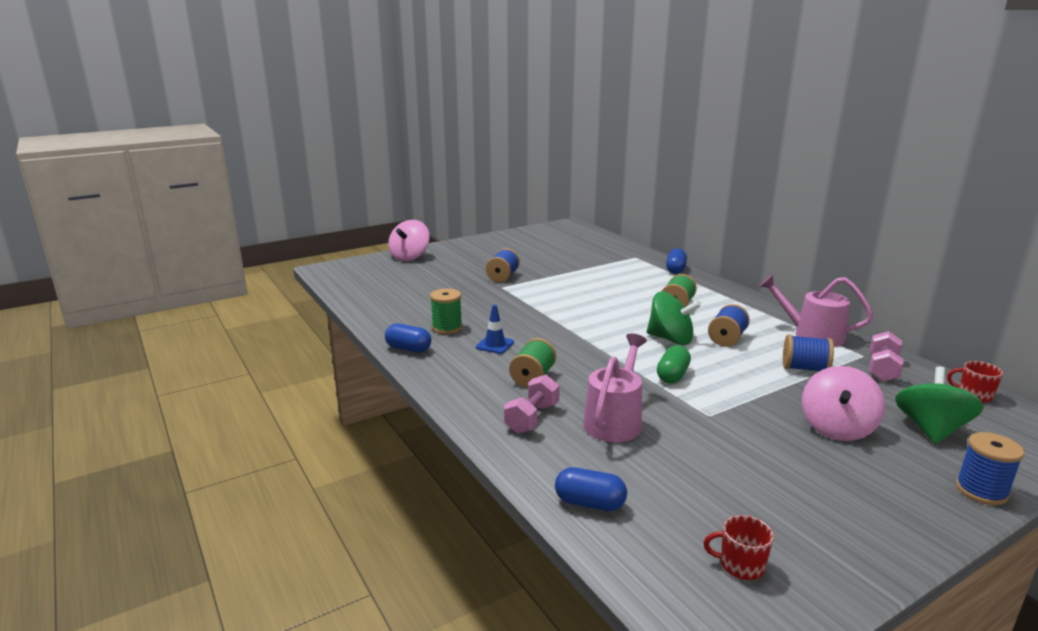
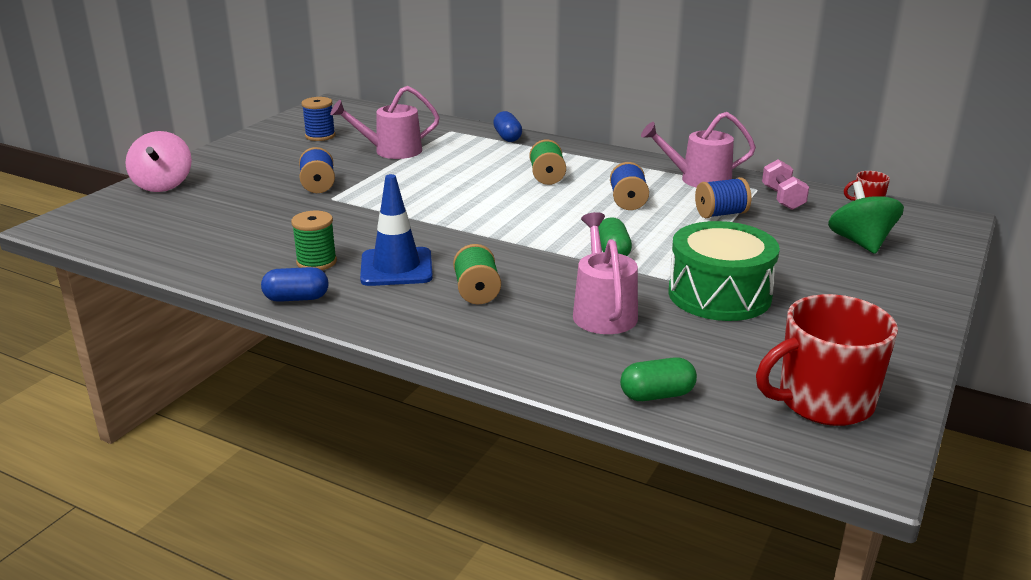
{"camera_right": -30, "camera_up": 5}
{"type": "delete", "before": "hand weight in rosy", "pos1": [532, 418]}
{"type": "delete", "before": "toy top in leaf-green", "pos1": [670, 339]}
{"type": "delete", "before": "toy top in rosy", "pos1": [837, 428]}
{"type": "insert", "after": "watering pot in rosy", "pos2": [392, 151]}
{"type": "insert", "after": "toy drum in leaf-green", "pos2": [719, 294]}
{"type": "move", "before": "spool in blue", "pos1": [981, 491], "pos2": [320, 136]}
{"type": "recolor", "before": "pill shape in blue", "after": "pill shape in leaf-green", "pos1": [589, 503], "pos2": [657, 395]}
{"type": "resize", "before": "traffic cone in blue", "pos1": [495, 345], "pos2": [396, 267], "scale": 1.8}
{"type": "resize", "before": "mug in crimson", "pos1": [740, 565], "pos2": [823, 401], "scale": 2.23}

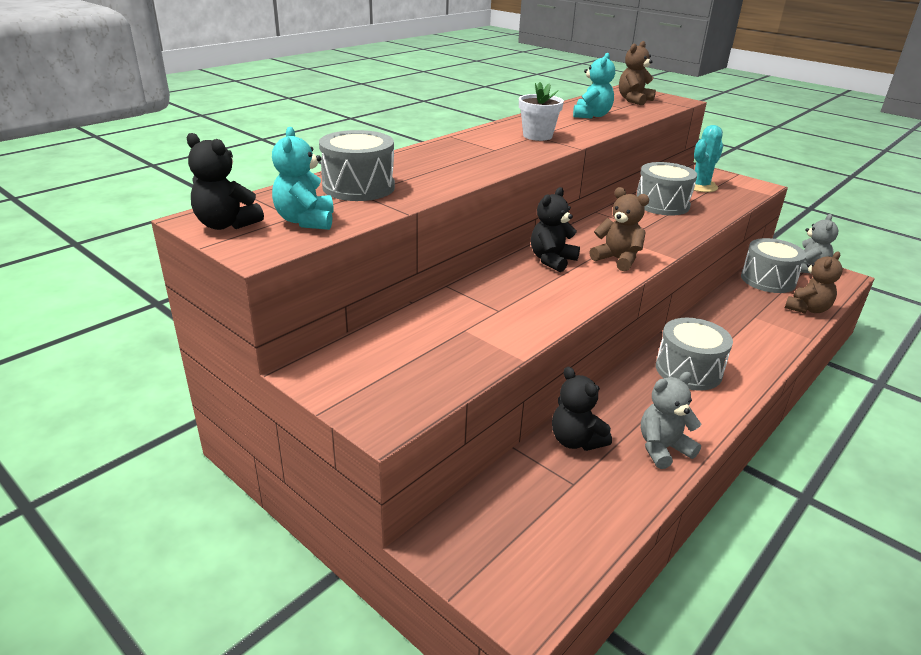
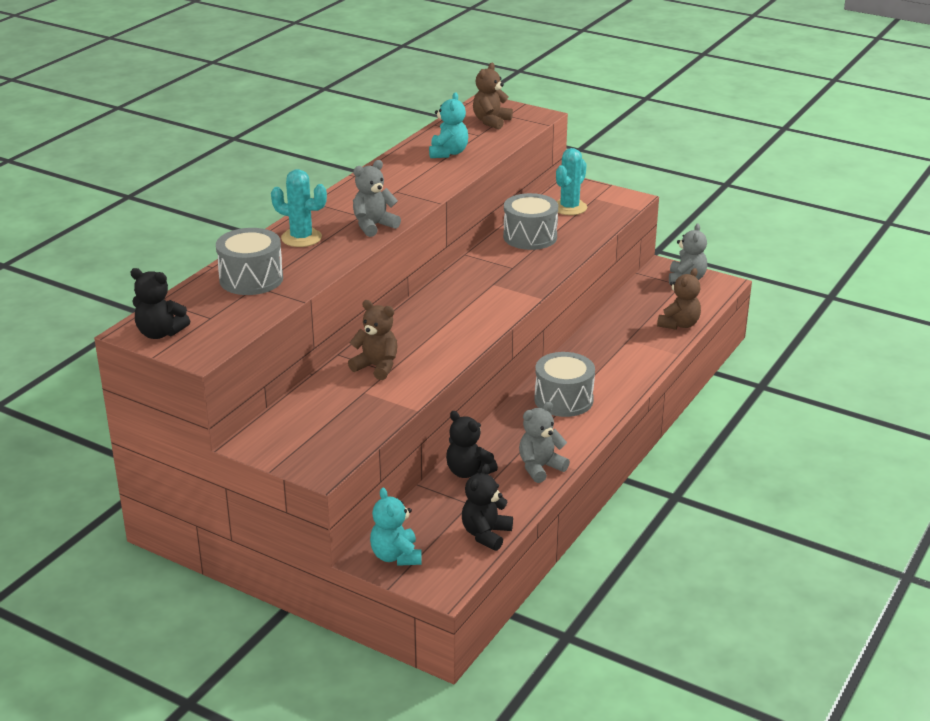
{"camera_right": -10, "camera_up": 0}
{"type": "delete", "before": "plant pot in snow-white", "pos1": [537, 136]}
{"type": "delete", "before": "toy drum in grey", "pos1": [768, 280]}
{"type": "insert", "after": "saguaro cactus in aqua", "pos2": [301, 238]}
{"type": "insert", "after": "teddy in grey", "pos2": [374, 226]}
{"type": "move", "before": "teddy in aqua", "pos1": [305, 221], "pos2": [396, 556]}
{"type": "move", "before": "teddy in jet-black", "pos1": [552, 260], "pos2": [486, 534]}
{"type": "move", "before": "teddy in brown", "pos1": [617, 259], "pos2": [376, 367]}

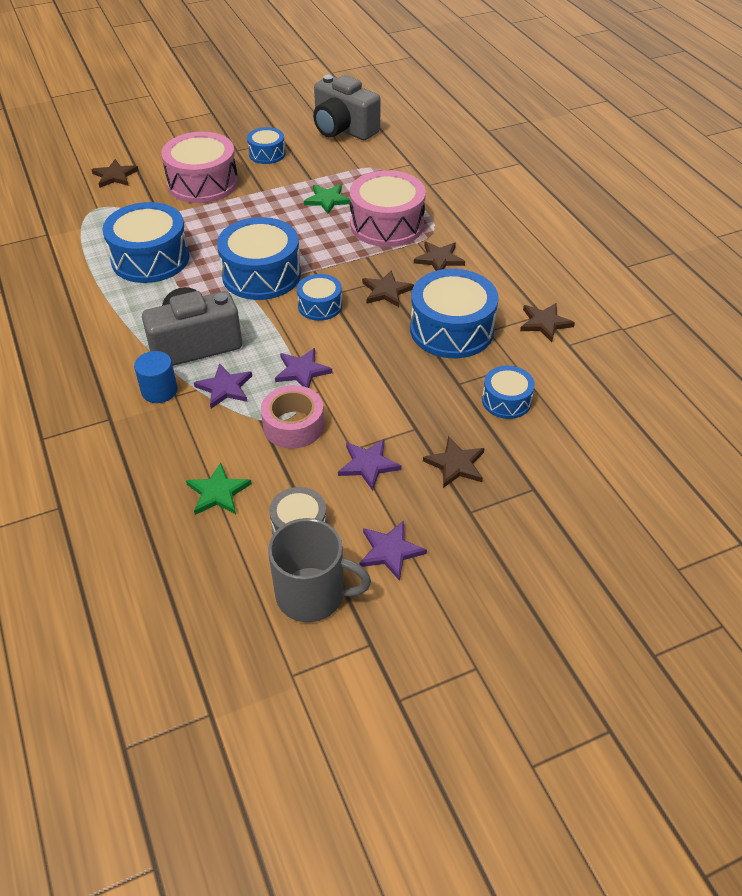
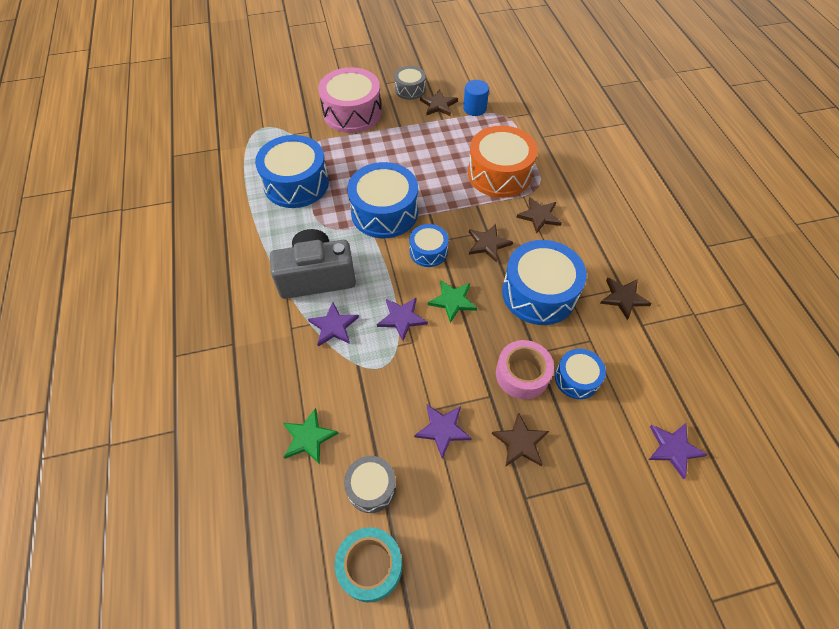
{"camera_right": 10, "camera_up": 10}
{"type": "delete", "before": "camera in grey", "pos1": [343, 129]}
{"type": "move", "before": "star shape in brown", "pos1": [115, 176], "pos2": [438, 105]}
{"type": "move", "before": "solid cylinder in blue", "pos1": [159, 391], "pos2": [474, 108]}
{"type": "move", "before": "tape in rosy", "pos1": [293, 425], "pos2": [522, 374]}
{"type": "move", "before": "star shape in leaf-green", "pos1": [327, 200], "pos2": [452, 301]}
{"type": "move", "before": "star shape in purple", "pos1": [390, 551], "pos2": [673, 449]}
{"type": "replace", "before": "mug in grey", "after": "tape in aqua", "pos1": [312, 595], "pos2": [370, 566]}
{"type": "recolor", "before": "toy drum in blue", "after": "toy drum in grey", "pos1": [267, 154], "pos2": [410, 89]}
{"type": "recolor", "before": "toy drum in rosy", "after": "toy drum in orange", "pos1": [387, 224], "pos2": [499, 174]}

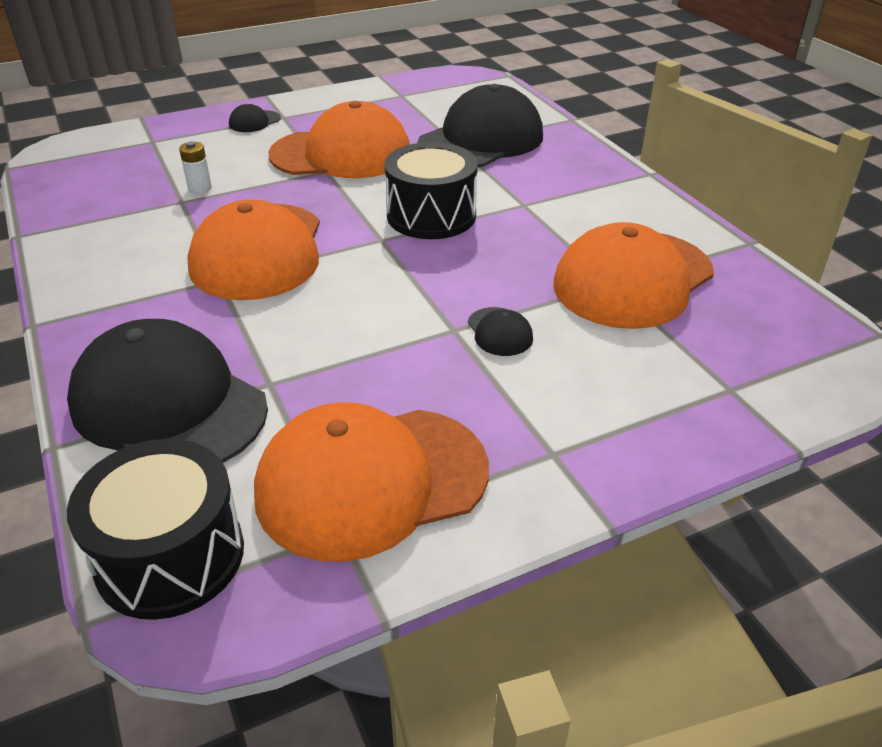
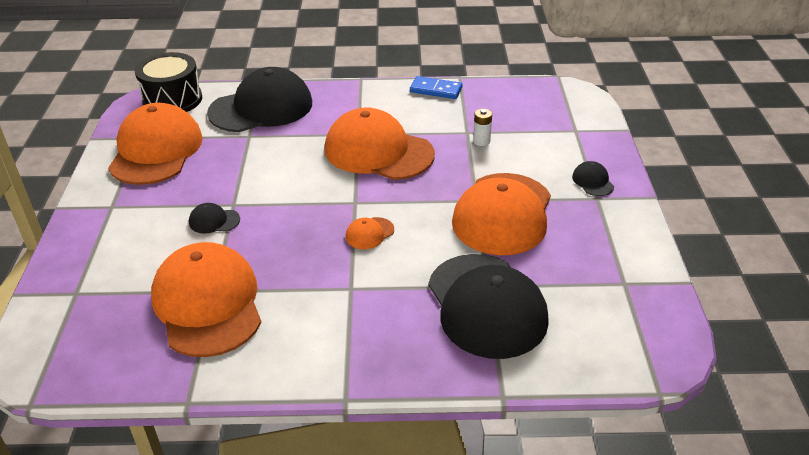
{"camera_right": 115, "camera_up": 0}
{"type": "insert", "after": "domino tile in blue", "pos2": [436, 90]}
{"type": "replace", "before": "toy drum in jet-black", "after": "peaked cap in orange", "pos1": [431, 215], "pos2": [369, 233]}

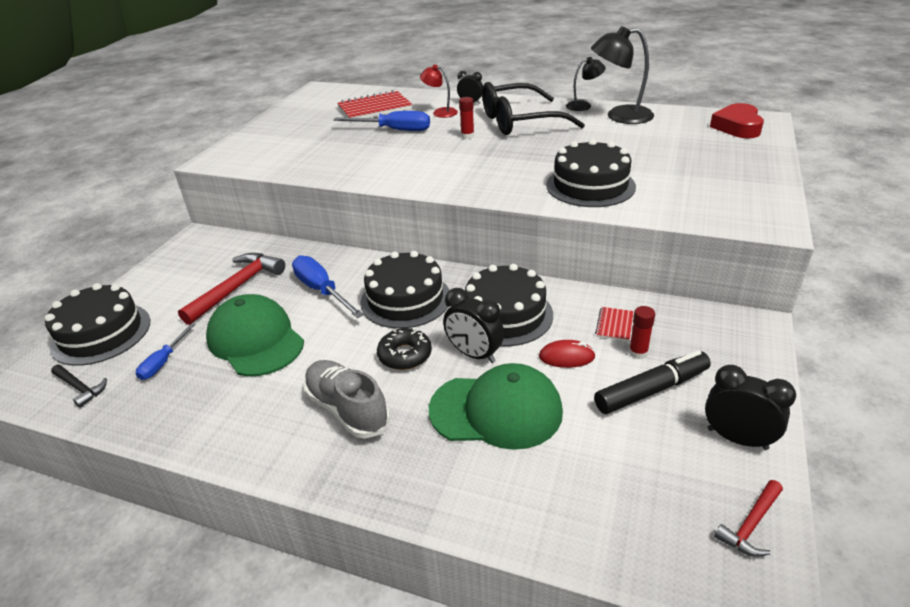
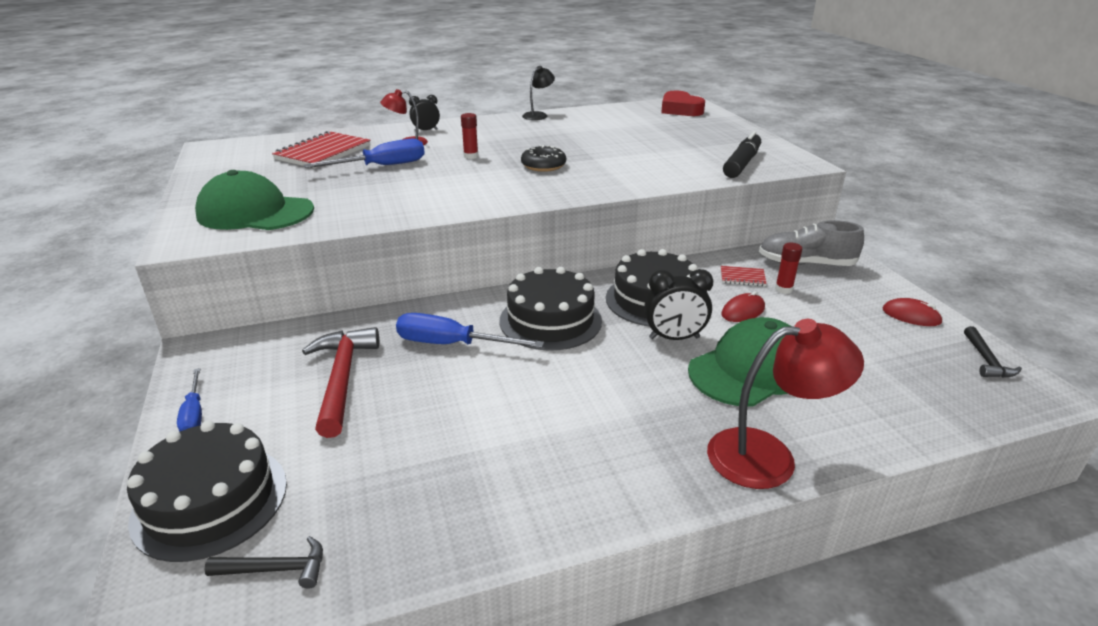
{"camera_right": -40, "camera_up": -5}
{"type": "delete", "before": "eyeglasses in jet-black", "pos1": [519, 121]}
{"type": "delete", "before": "gateau in jet-black", "pos1": [590, 186]}
{"type": "delete", "before": "reading lamp in jet-black", "pos1": [619, 116]}
{"type": "insert", "after": "reading lamp in crimson", "pos2": [768, 456]}
{"type": "move", "before": "screwdriver in blue", "pos1": [163, 362], "pos2": [194, 414]}
{"type": "move", "before": "peaked cap in leaf-green", "pos1": [256, 340], "pos2": [255, 212]}
{"type": "move", "before": "shoe in grey", "pos1": [347, 409], "pos2": [806, 264]}
{"type": "move", "before": "glazed donut in jet-black", "pos1": [405, 355], "pos2": [543, 165]}
{"type": "move", "before": "felt pen in jet-black", "pos1": [652, 390], "pos2": [742, 163]}
{"type": "replace", "before": "alarm clock in jet-black", "after": "PC mouse in crimson", "pos1": [737, 438], "pos2": [911, 316]}
{"type": "recolor", "before": "hammer in crimson", "after": "hammer in jet-black", "pos1": [750, 525], "pos2": [986, 360]}
{"type": "rotate", "before": "exercise book in crimson", "pos1": [614, 325], "pos2": [742, 277], "turn": -60}

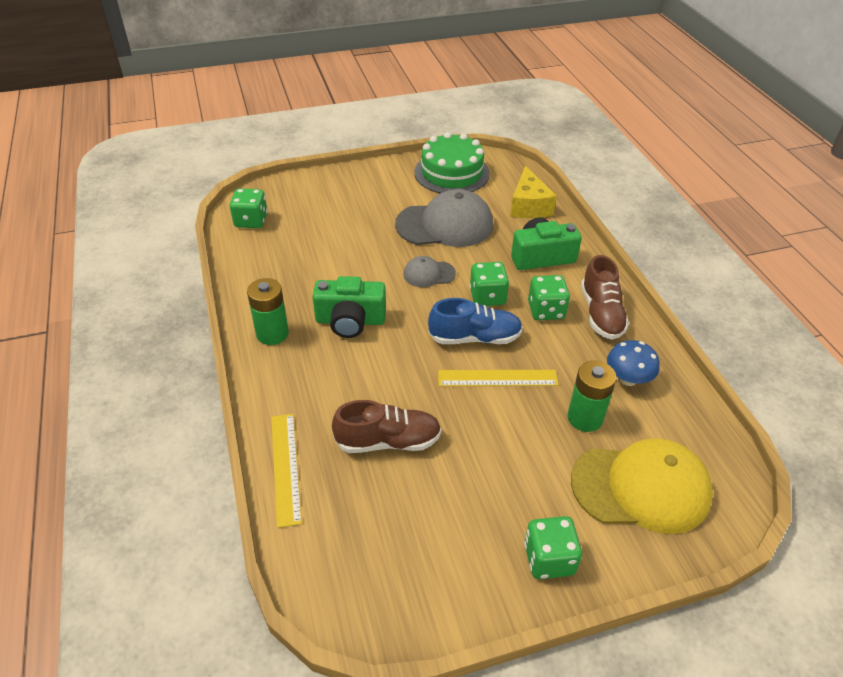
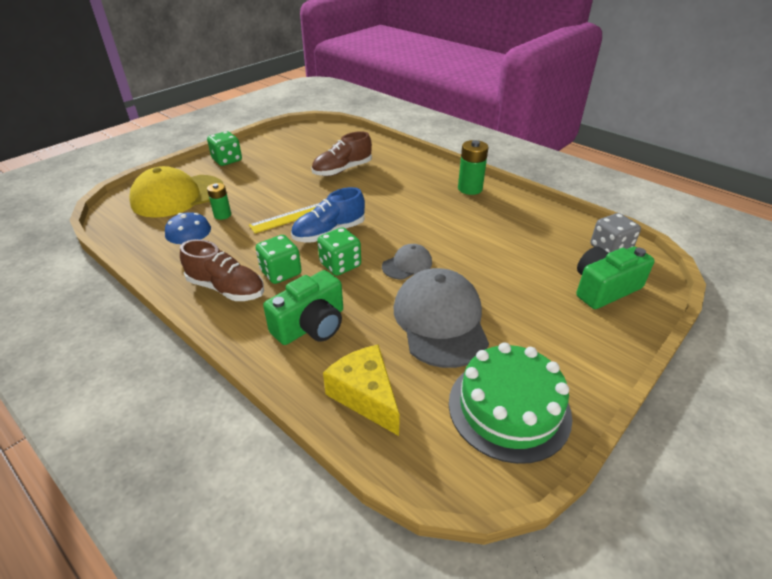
{"camera_right": 150, "camera_up": -5}
{"type": "delete", "before": "straightedge in golden", "pos1": [286, 467]}
{"type": "move", "before": "camera in leaf-green", "pos1": [350, 321], "pos2": [604, 288]}
{"type": "recolor", "before": "die in leaf-green", "after": "die in grey", "pos1": [251, 221], "pos2": [610, 249]}
{"type": "rotate", "before": "peaked cap in grey", "pos1": [445, 225], "pos2": [440, 321], "turn": 120}
{"type": "rotate", "before": "shoe in brown", "pos1": [601, 314], "pos2": [226, 288], "turn": 150}
{"type": "resize", "before": "AA battery in leaf-green", "pos1": [585, 418], "pos2": [222, 215], "scale": 0.64}

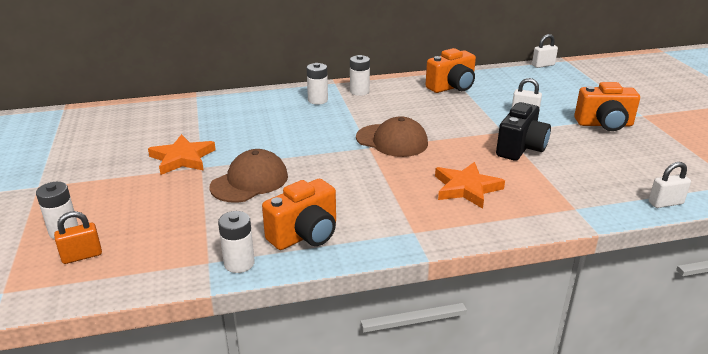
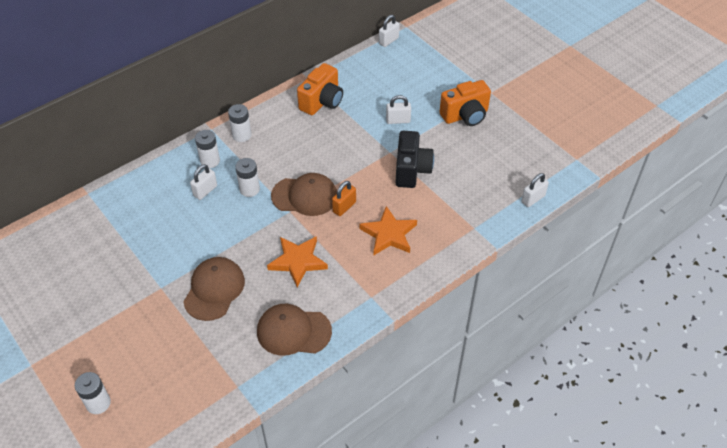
{"camera_right": -25, "camera_up": 20}
{"type": "insert", "after": "small lock in snow-white", "pos2": [205, 191]}
{"type": "move", "before": "small lock in orange", "pos1": [82, 256], "pos2": [344, 207]}
{"type": "move", "before": "star shape in orange", "pos1": [182, 158], "pos2": [298, 261]}
{"type": "move", "before": "AA battery in snow-white", "pos1": [239, 263], "pos2": [249, 189]}
{"type": "replace", "before": "camera in orange", "after": "peaked cap in brown", "pos1": [305, 235], "pos2": [293, 331]}

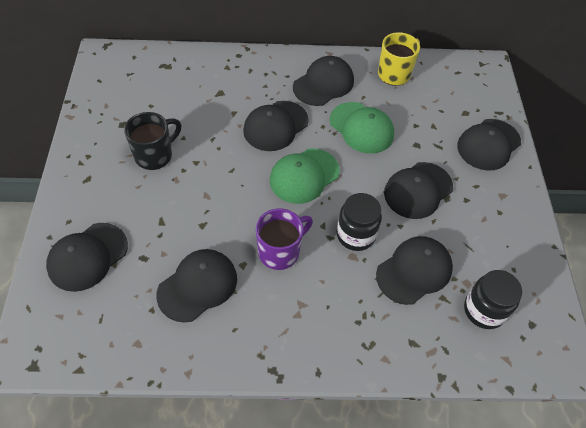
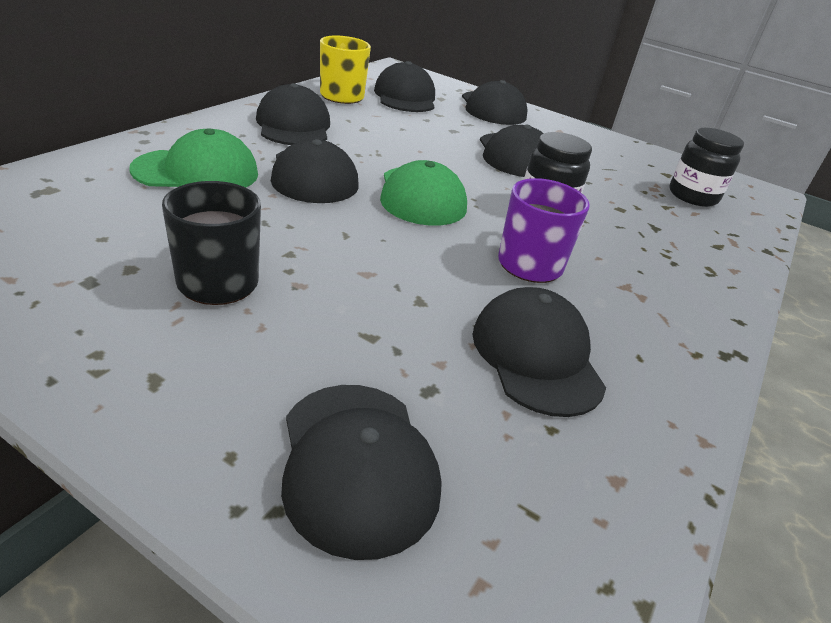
{"camera_right": -60, "camera_up": -20}
{"type": "move", "before": "peaked cap in leaf-green", "pos1": [361, 128], "pos2": [196, 172]}
{"type": "move", "before": "peaked cap in jet-black", "pos1": [414, 271], "pos2": [405, 97]}

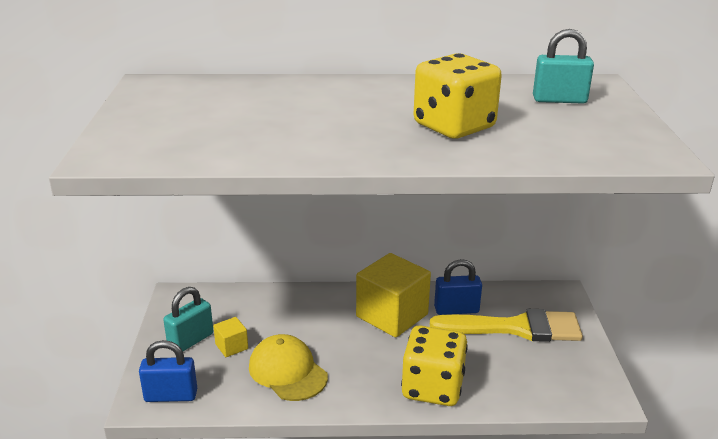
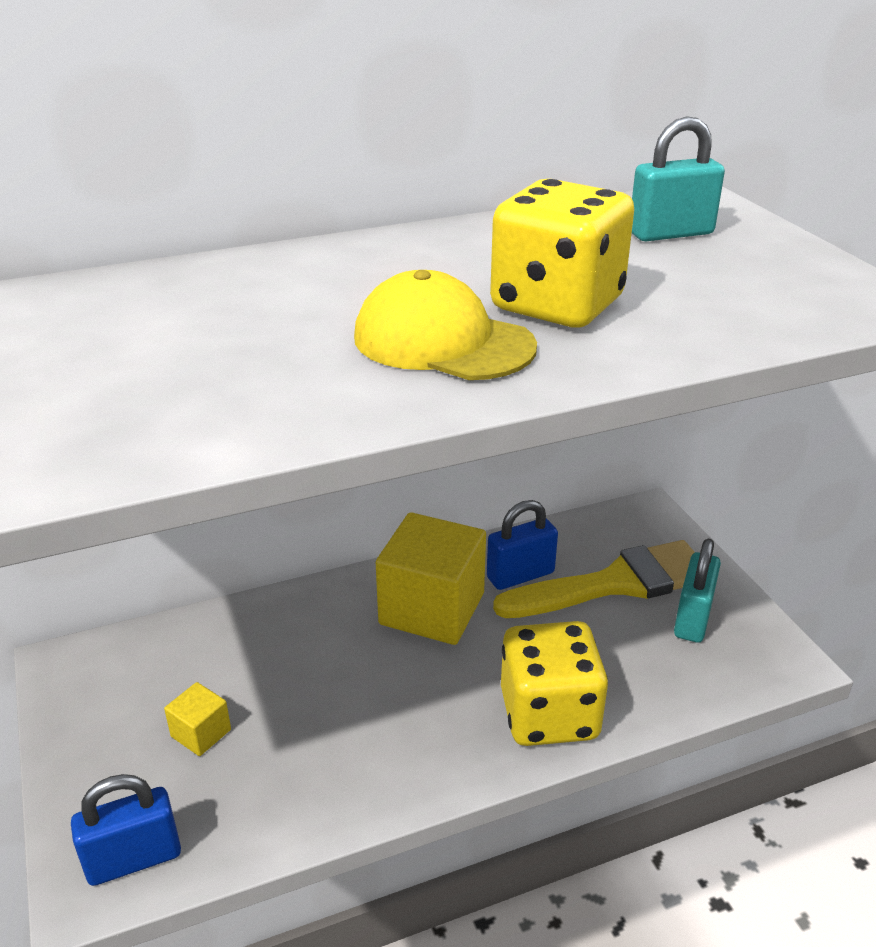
{"camera_right": -20, "camera_up": 5}
{"type": "move", "before": "small lock in aqua", "pos1": [191, 340], "pos2": [692, 619]}
{"type": "move", "before": "peaked cap in golden", "pos1": [287, 371], "pos2": [443, 342]}

